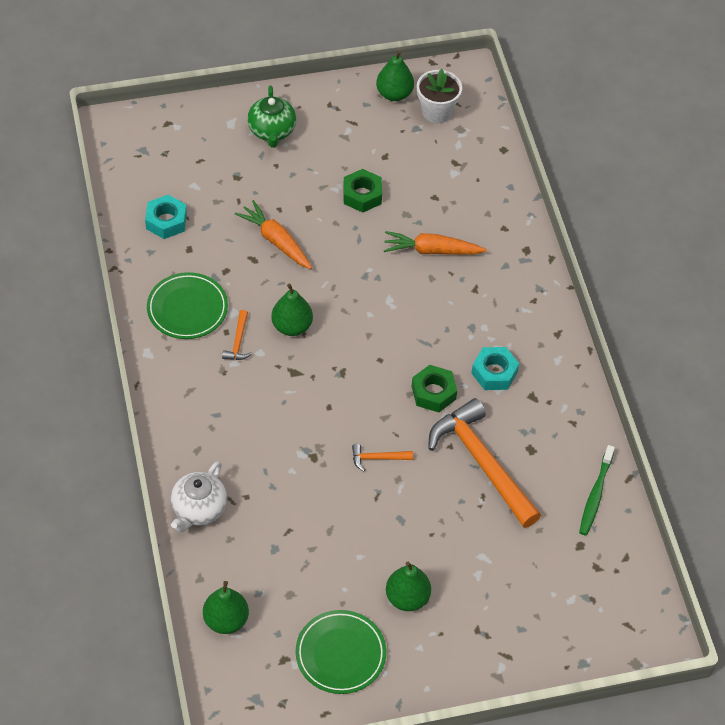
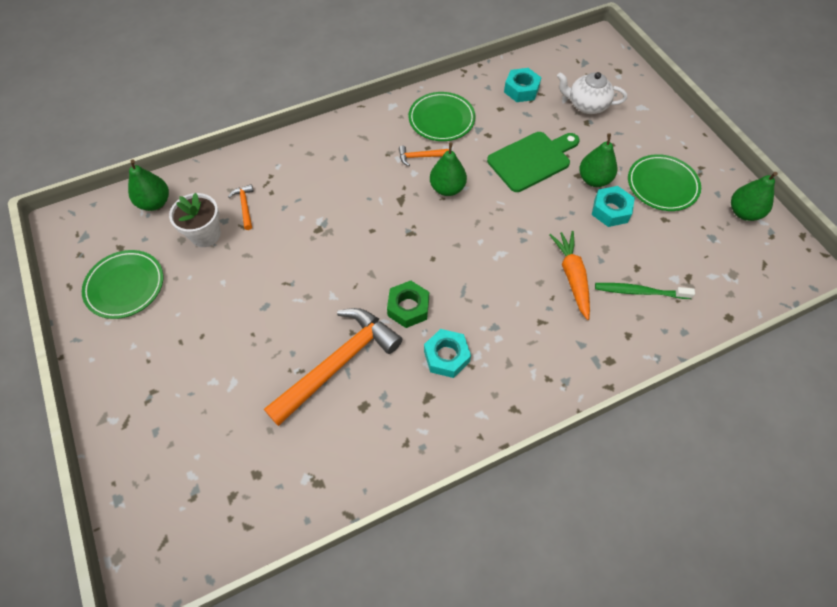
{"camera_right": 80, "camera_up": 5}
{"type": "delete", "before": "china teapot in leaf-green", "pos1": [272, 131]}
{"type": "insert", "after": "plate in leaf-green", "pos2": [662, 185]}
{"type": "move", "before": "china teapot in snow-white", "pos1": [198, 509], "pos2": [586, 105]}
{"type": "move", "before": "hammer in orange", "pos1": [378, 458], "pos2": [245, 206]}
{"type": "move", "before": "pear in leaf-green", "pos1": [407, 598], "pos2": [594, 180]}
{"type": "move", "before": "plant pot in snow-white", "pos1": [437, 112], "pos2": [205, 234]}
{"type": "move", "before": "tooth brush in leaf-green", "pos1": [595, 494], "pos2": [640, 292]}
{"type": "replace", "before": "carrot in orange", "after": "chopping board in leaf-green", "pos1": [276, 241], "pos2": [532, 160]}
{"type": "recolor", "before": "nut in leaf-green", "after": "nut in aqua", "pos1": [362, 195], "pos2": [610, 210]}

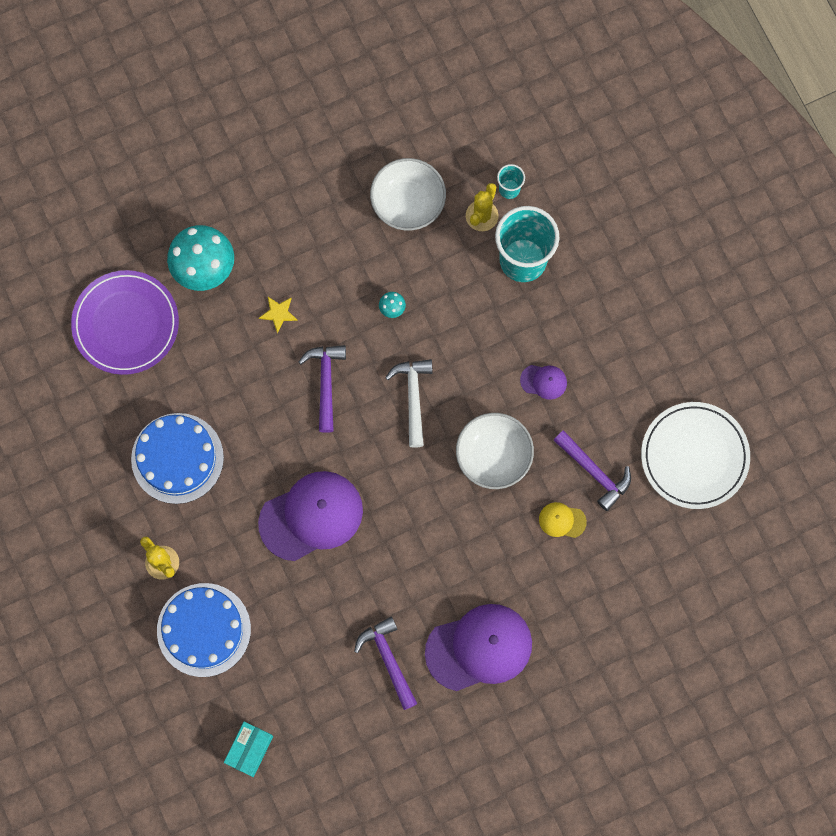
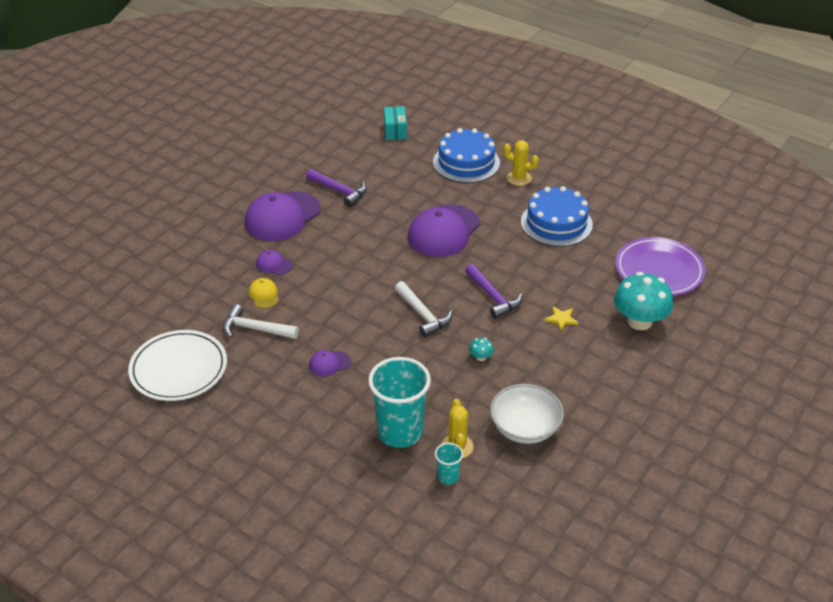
{"camera_right": 150, "camera_up": -35}
{"type": "delete", "before": "serving bowl in snow-white", "pos1": [493, 456]}
{"type": "insert", "after": "peaked cap in purple", "pos2": [274, 264]}
{"type": "recolor", "before": "hammer in purple", "after": "hammer in snow-white", "pos1": [594, 472], "pos2": [255, 329]}
{"type": "rotate", "before": "peaked cap in golden", "pos1": [562, 520], "pos2": [264, 295], "turn": -90}

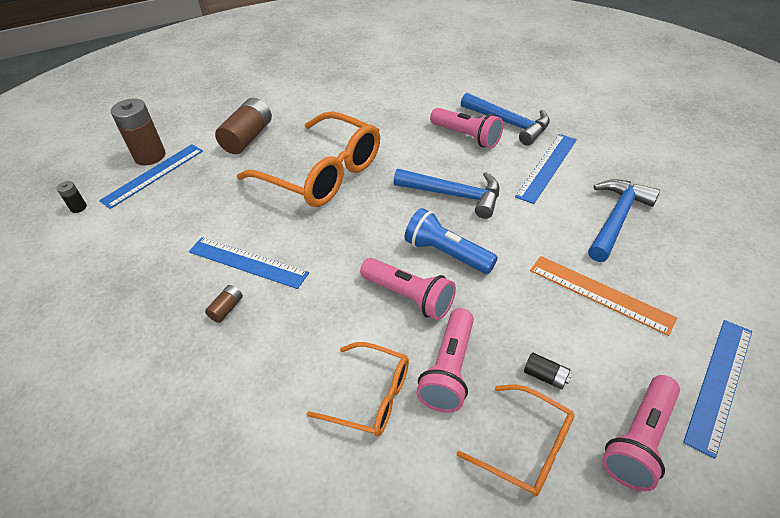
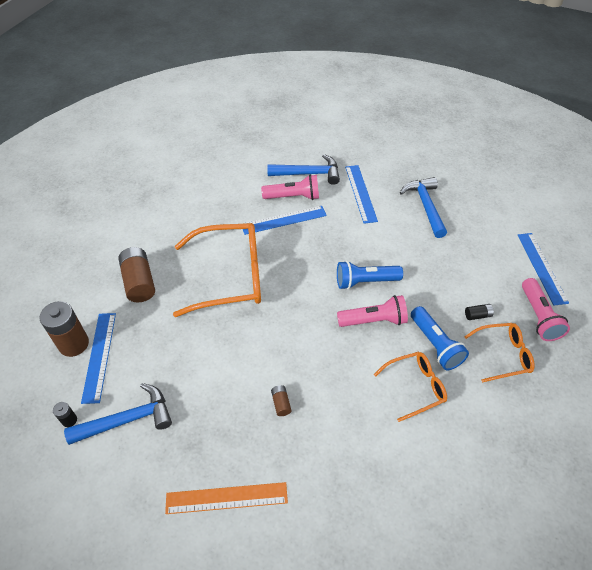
{"camera_right": -45, "camera_up": 5}
{"type": "move", "before": "straightedge in blue", "pos1": [247, 262], "pos2": [284, 220]}
{"type": "move", "before": "hammer in blue", "pos1": [454, 195], "pos2": [127, 419]}
{"type": "move", "before": "straightedge in orange", "pos1": [600, 293], "pos2": [226, 498]}
{"type": "recolor", "before": "torch in rosy", "after": "torch in blue", "pos1": [449, 370], "pos2": [435, 345]}

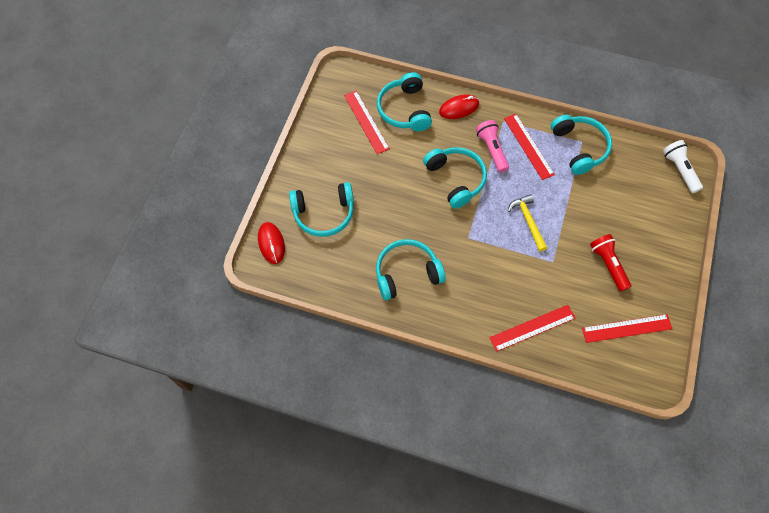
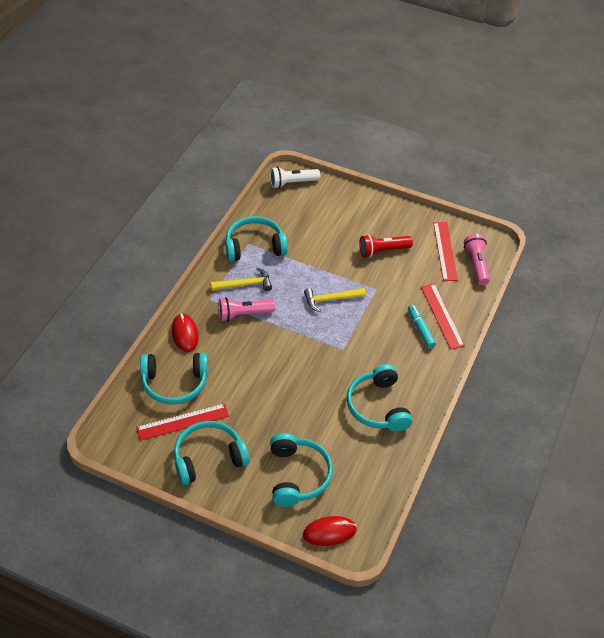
{"camera_right": -85, "camera_up": -15}
{"type": "insert", "after": "felt pen in aqua", "pos2": [420, 329]}
{"type": "insert", "after": "torch in rosy", "pos2": [476, 264]}
{"type": "move", "before": "headset in aqua", "pos1": [456, 179], "pos2": [208, 457]}
{"type": "replace", "before": "straightedge in crimson", "after": "hammer in golden", "pos1": [528, 146], "pos2": [245, 284]}

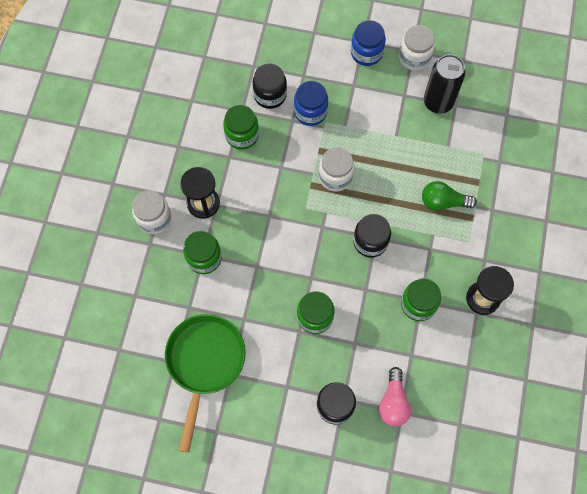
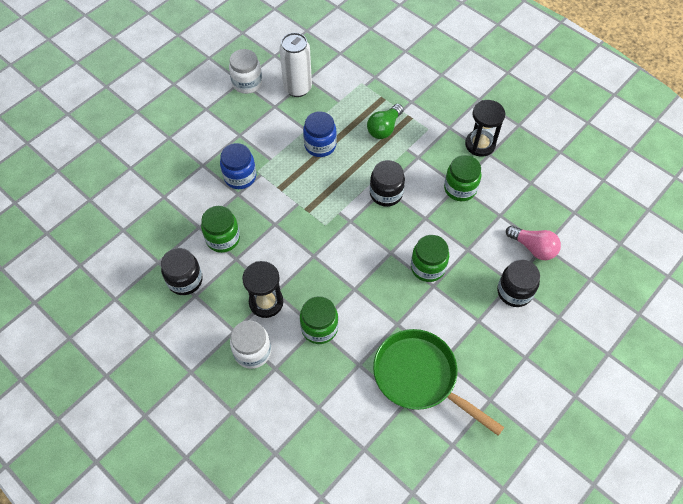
{"camera_right": -60, "camera_up": -10}
{"type": "delete", "before": "preserve jar in snow-white", "pos1": [335, 176]}
{"type": "move", "before": "preserve jar in jet-black", "pos1": [270, 95], "pos2": [185, 280]}
{"type": "move", "before": "preserve jar in blue", "pos1": [366, 53], "pos2": [320, 145]}
{"type": "recolor", "before": "can in jet-black", "after": "can in snow-white", "pos1": [438, 102], "pos2": [297, 88]}

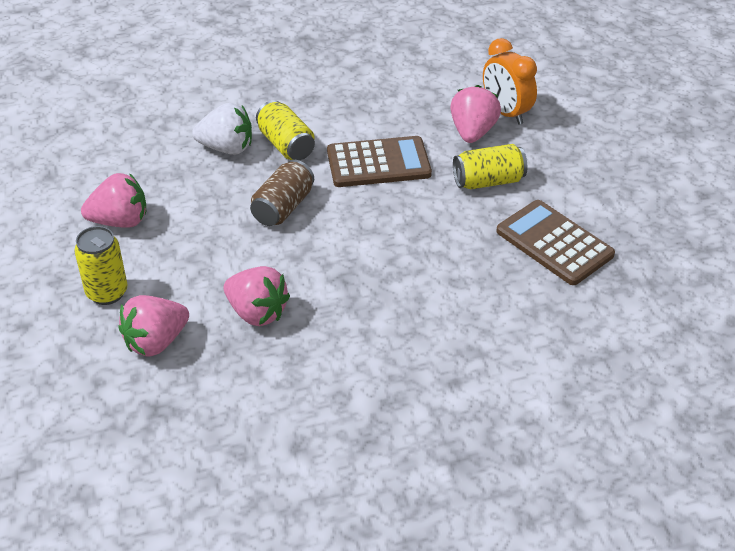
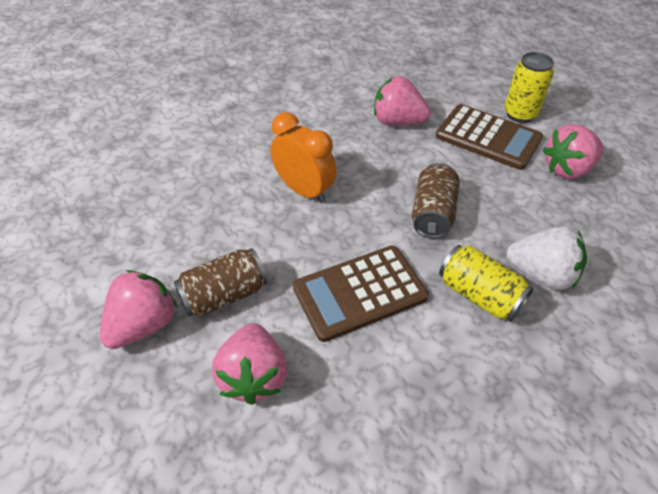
{"camera_right": 165, "camera_up": 5}
{"type": "move", "before": "berry in rosy", "pos1": [156, 342], "pos2": [144, 325]}
{"type": "move", "before": "alarm clock in orange", "pos1": [505, 113], "pos2": [304, 190]}
{"type": "move", "before": "adding machine in brown", "pos1": [554, 243], "pos2": [488, 137]}
{"type": "recolor", "before": "can in golden", "after": "can in brown", "pos1": [488, 181], "pos2": [224, 295]}
{"type": "rotate", "before": "berry in snow-white", "pos1": [226, 148], "pos2": [541, 274], "turn": -150}

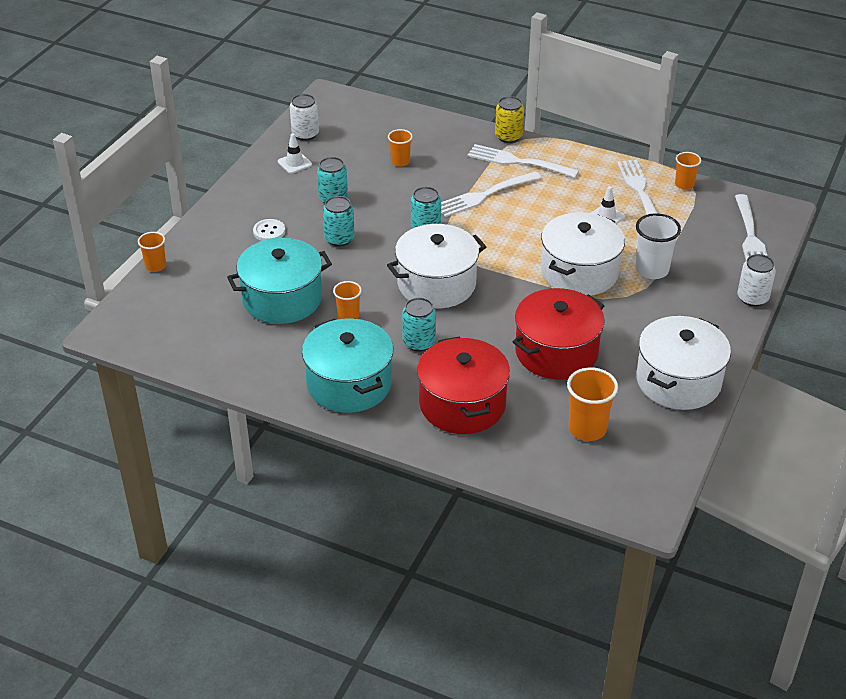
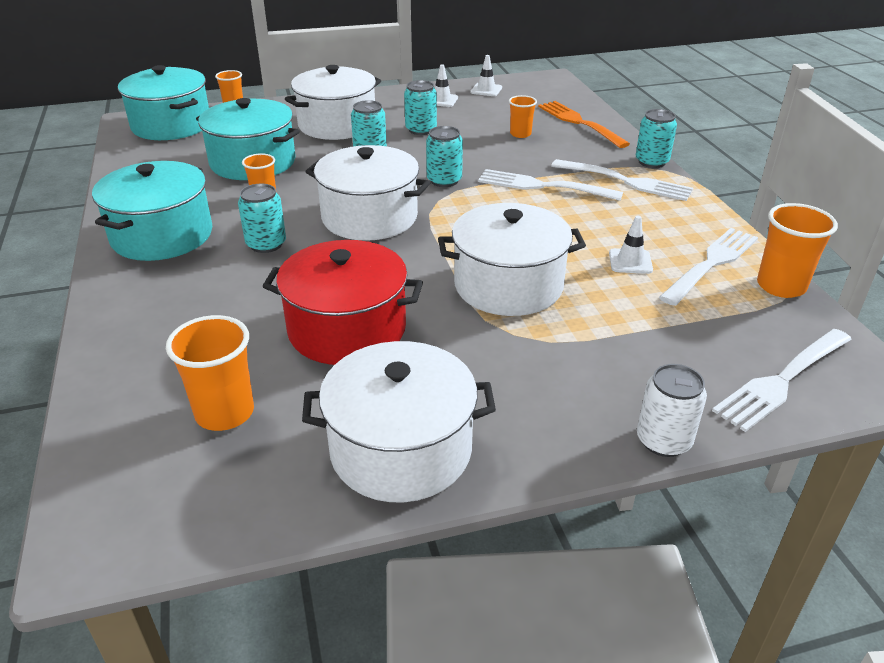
{"camera_right": 50, "camera_up": -5}
{"type": "delete", "before": "stockpot in crimson", "pos1": [462, 404]}
{"type": "delete", "before": "beaker in snow-white", "pos1": [652, 270]}
{"type": "insert", "after": "stockpot in aqua", "pos2": [171, 125]}
{"type": "insert", "after": "table fork in orange", "pos2": [580, 123]}
{"type": "replace", "before": "shirt button in snow-white", "after": "stockpot in snow-white", "pos1": [269, 231], "pos2": [337, 125]}
{"type": "replace", "before": "can in snow-white", "after": "traffic cone in snow-white", "pos1": [305, 134], "pos2": [486, 90]}
{"type": "recolor", "before": "can in golden", "after": "can in aqua", "pos1": [508, 136], "pos2": [651, 162]}
{"type": "rotate", "before": "table fork in snow-white", "pos1": [519, 162], "pos2": [625, 181], "turn": 135}
{"type": "resize", "before": "beaker in orange", "pos1": [684, 184], "pos2": [781, 286], "scale": 1.62}

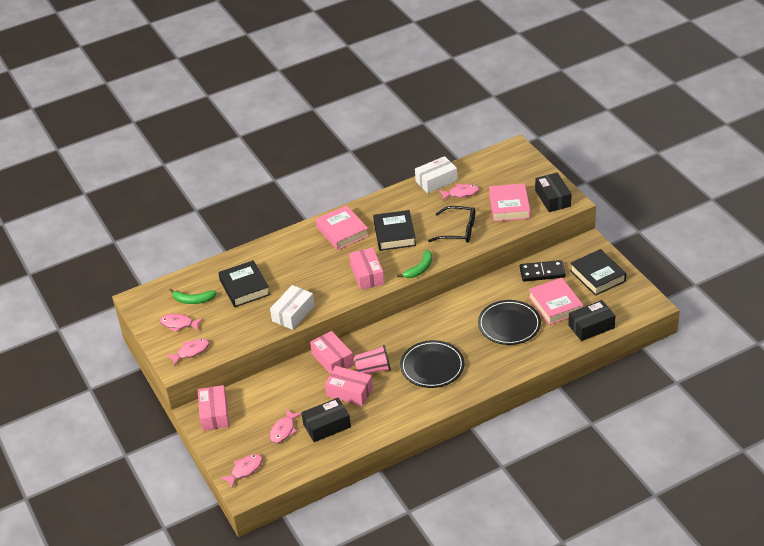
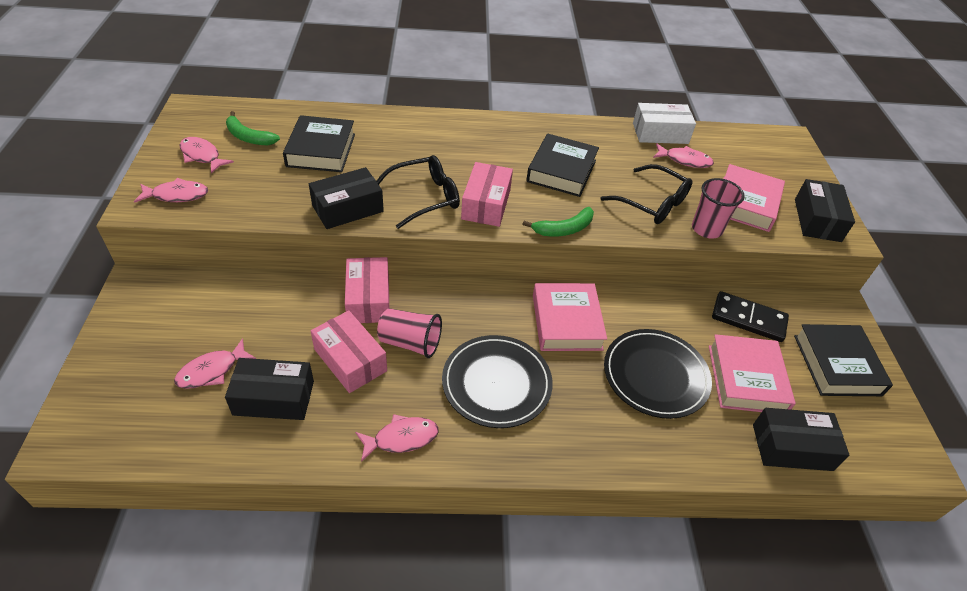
{"camera_right": 20, "camera_up": 5}
{"type": "delete", "before": "package in rosy", "pos1": [214, 414]}
{"type": "insert", "after": "eyeglasses in jet-black", "pos2": [425, 197]}
{"type": "insert", "after": "beaker in rosy", "pos2": [706, 229]}
{"type": "move", "before": "fish in rosy", "pos1": [245, 470], "pos2": [401, 438]}
{"type": "move", "before": "hardback in rosy", "pos1": [342, 231], "pos2": [566, 322]}
{"type": "recolor", "before": "package in snow-white", "after": "package in jet-black", "pos1": [293, 313], "pos2": [347, 208]}

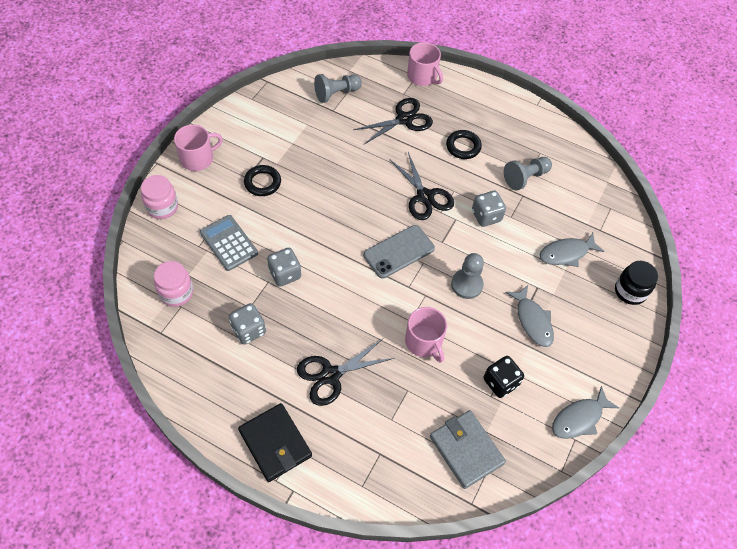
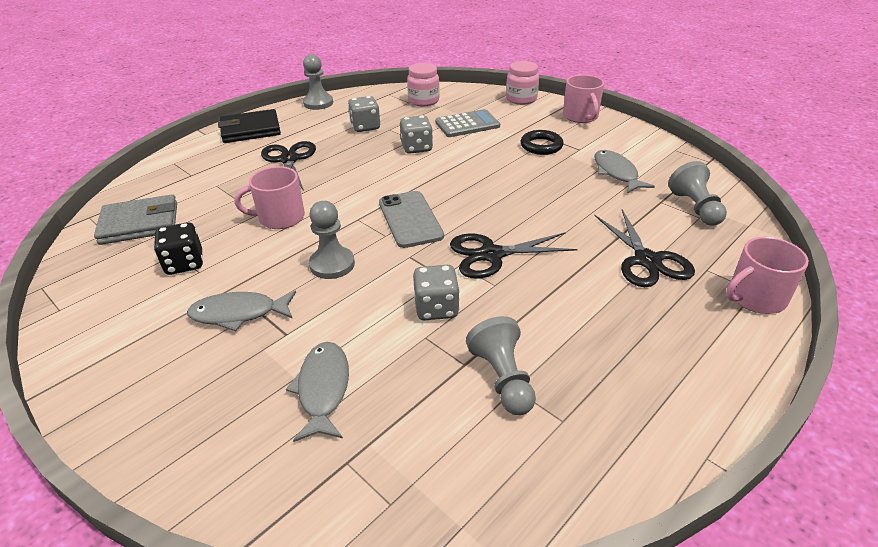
{"camera_right": 110, "camera_up": -20}
{"type": "delete", "before": "ring in jet-black", "pos1": [463, 146]}
{"type": "delete", "before": "preserve jar in jet-black", "pos1": [630, 291]}
{"type": "insert", "after": "chess pawn in grey", "pos2": [318, 103]}
{"type": "move", "before": "fish in grey", "pos1": [579, 418], "pos2": [616, 173]}

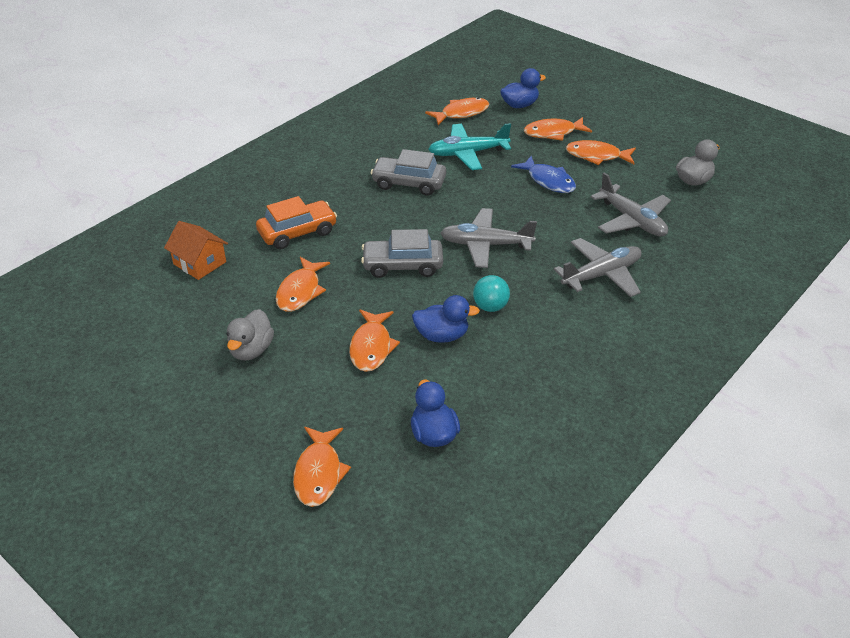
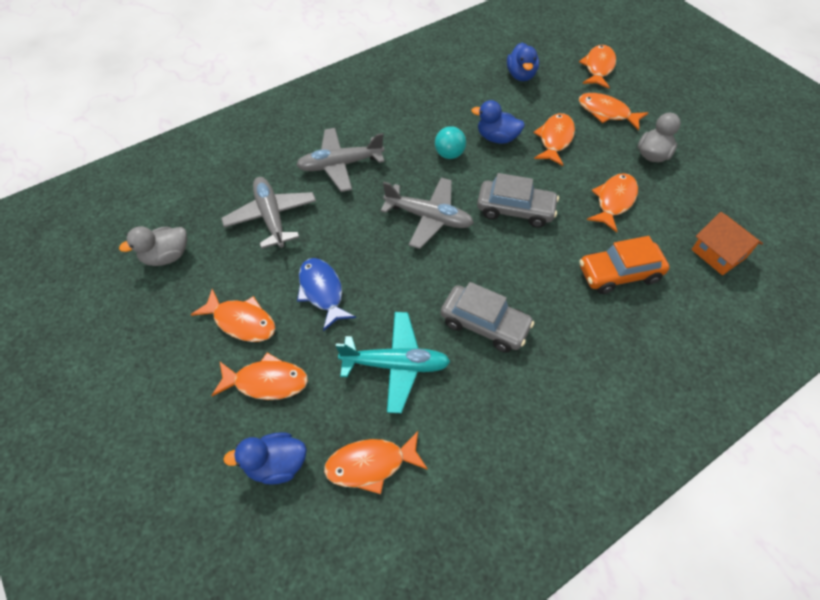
{"camera_right": -165, "camera_up": 15}
{"type": "insert", "after": "fish in orange", "pos2": [606, 112]}

